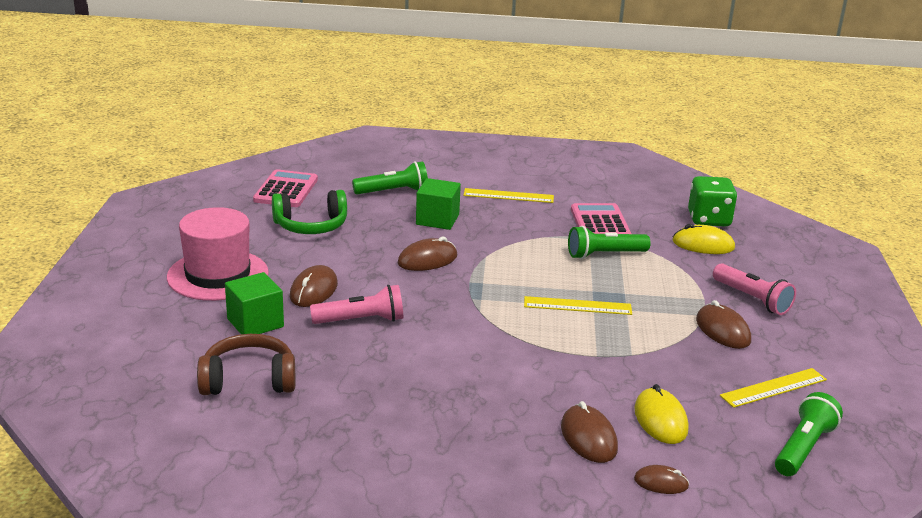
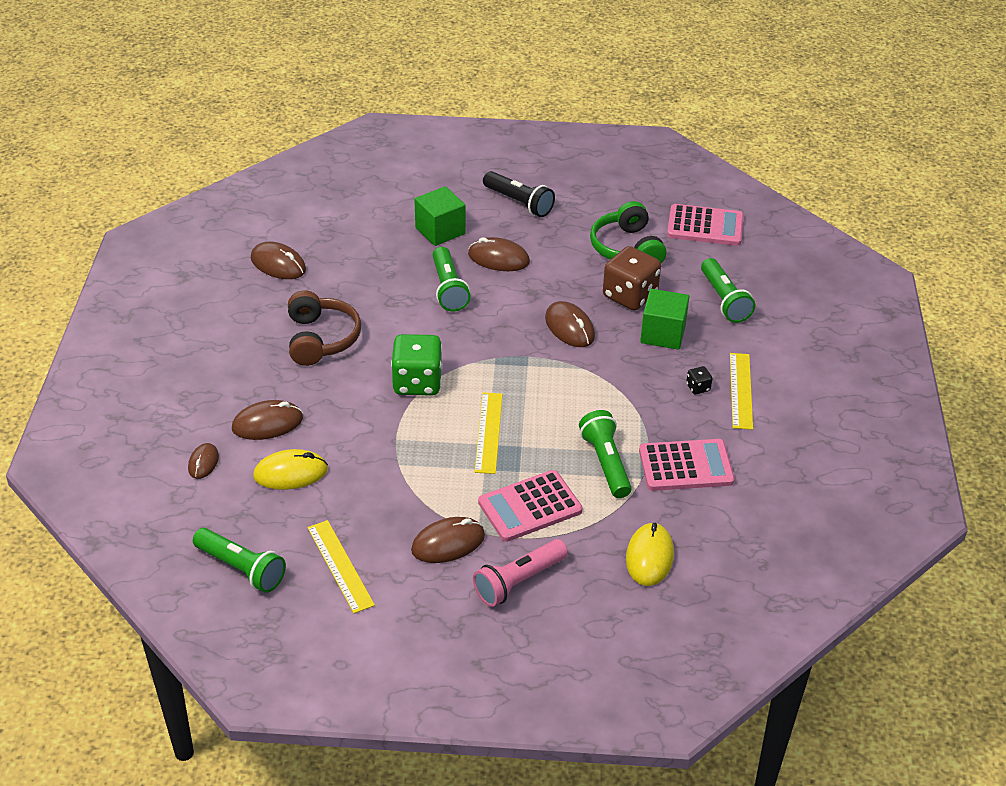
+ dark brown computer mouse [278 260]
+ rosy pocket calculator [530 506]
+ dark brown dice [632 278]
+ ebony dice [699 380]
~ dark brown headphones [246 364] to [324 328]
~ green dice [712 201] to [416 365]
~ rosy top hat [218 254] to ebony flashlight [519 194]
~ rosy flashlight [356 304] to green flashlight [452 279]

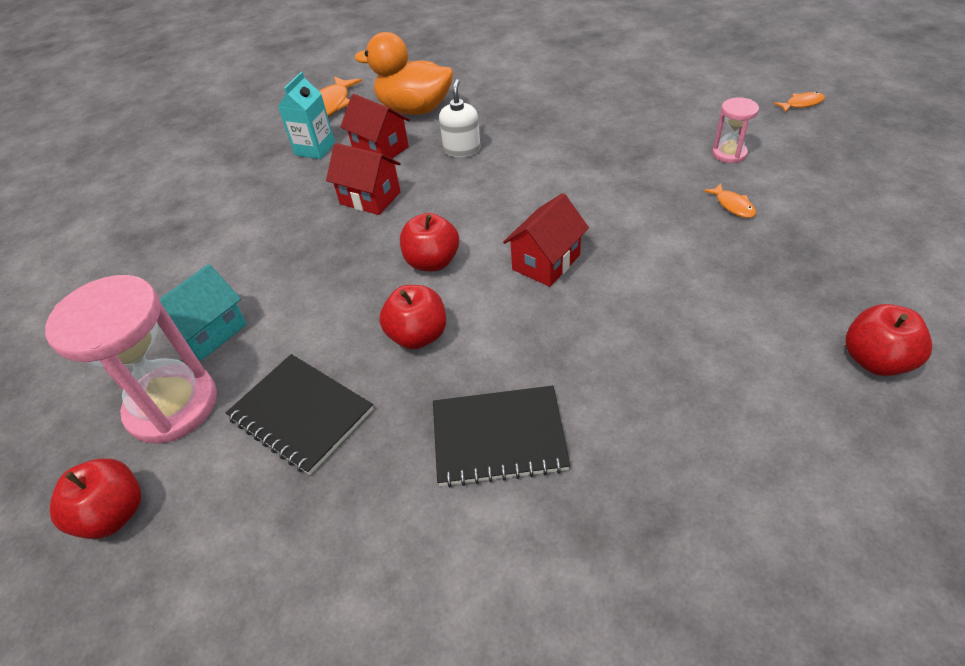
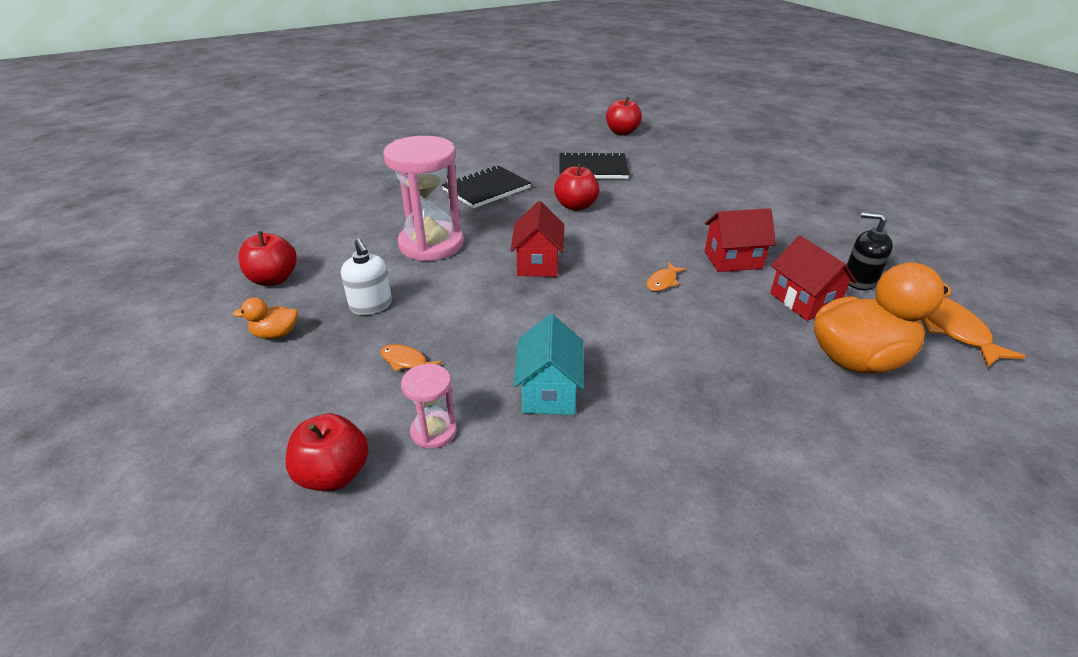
+ orange-coloured toy duck [265 318]
~ rosy sandglass [131 359] to [423 198]
~ teal house [203 312] to [549 364]
~ red apple fruit [429 242] to [327 452]
~ pure white soap dispenser [460 118] to [366 277]
~ orange-coloured fish figure [799 102] to [666 276]
~ teal milk carton [306 115] to ebony soap dispenser [870 251]
~ red house [375 126] = [813 278] 60 degrees clockwise

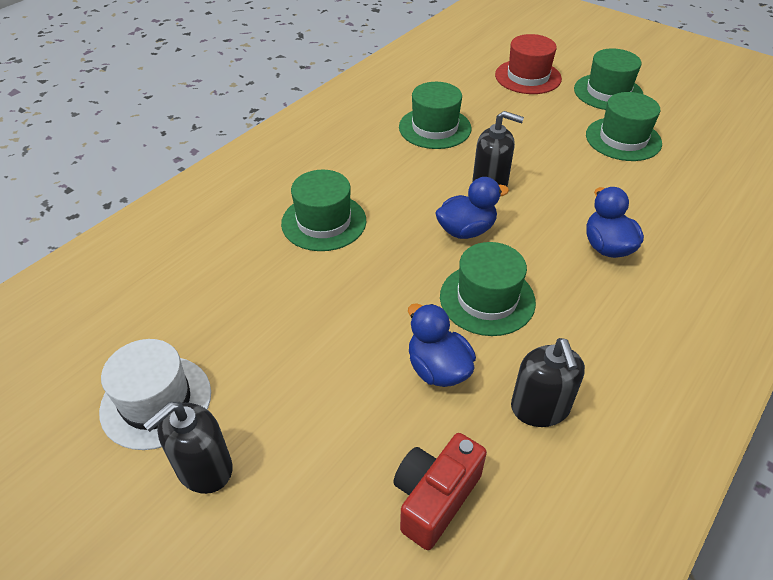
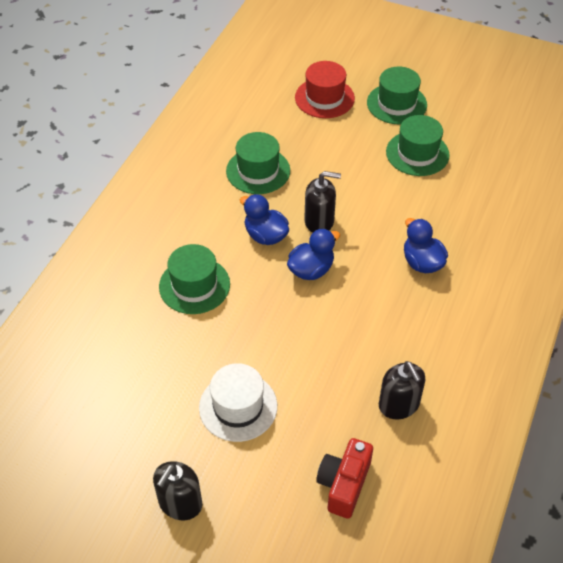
- green top hat [488 289]
~ pure white top hat [155 394] to [238 402]
~ cobalt toy duck [442 345] to [264 219]

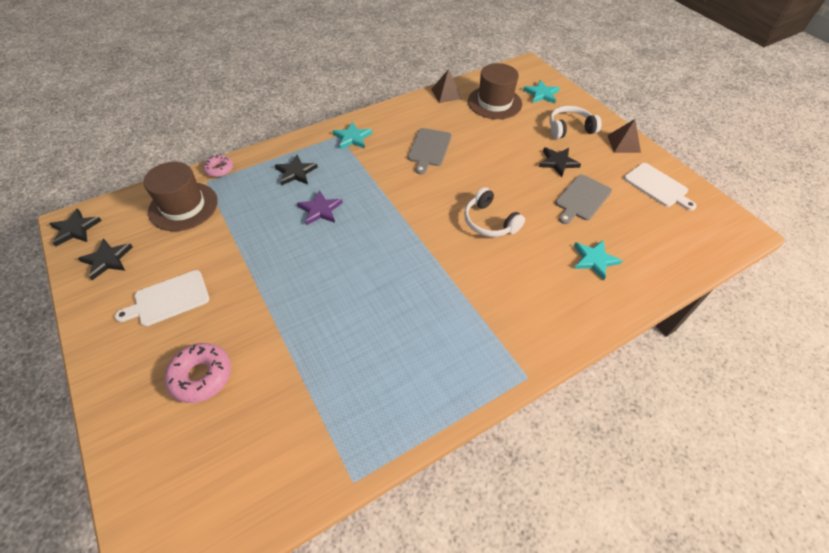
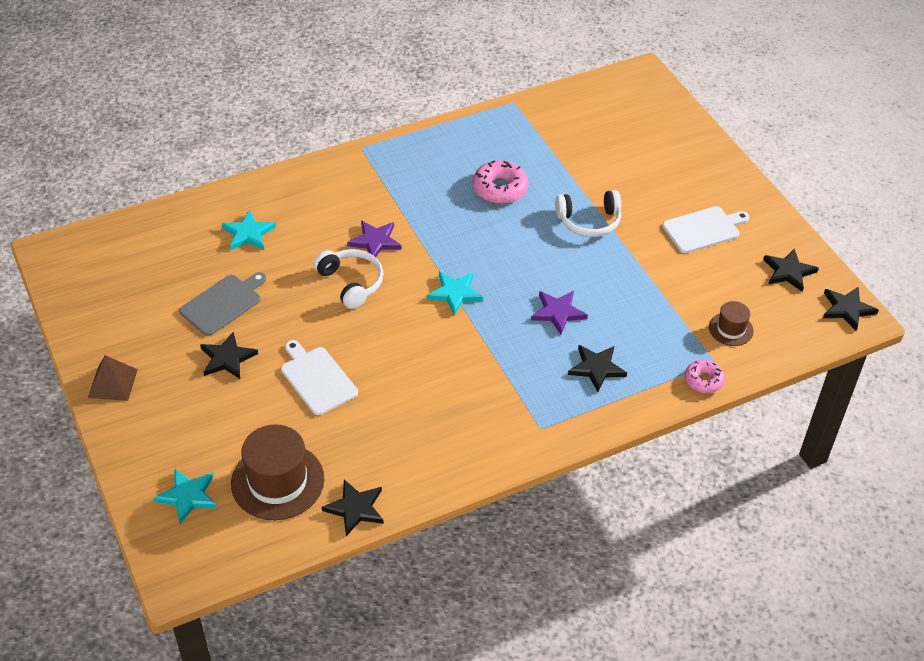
- grey cutting board [429 151]
+ royal purple star shape [374 238]
~ rosy glazed donut [197 373] to [501 182]
~ teal star shape [352 135] to [455 293]
~ pure white headphones [575 122] to [588 213]
~ pure white cutting board [660 187] to [319 377]
~ dark brown pyramid [446 86] to ebony star shape [353 508]
~ dark brown top hat [180 196] = [731 323] x0.53

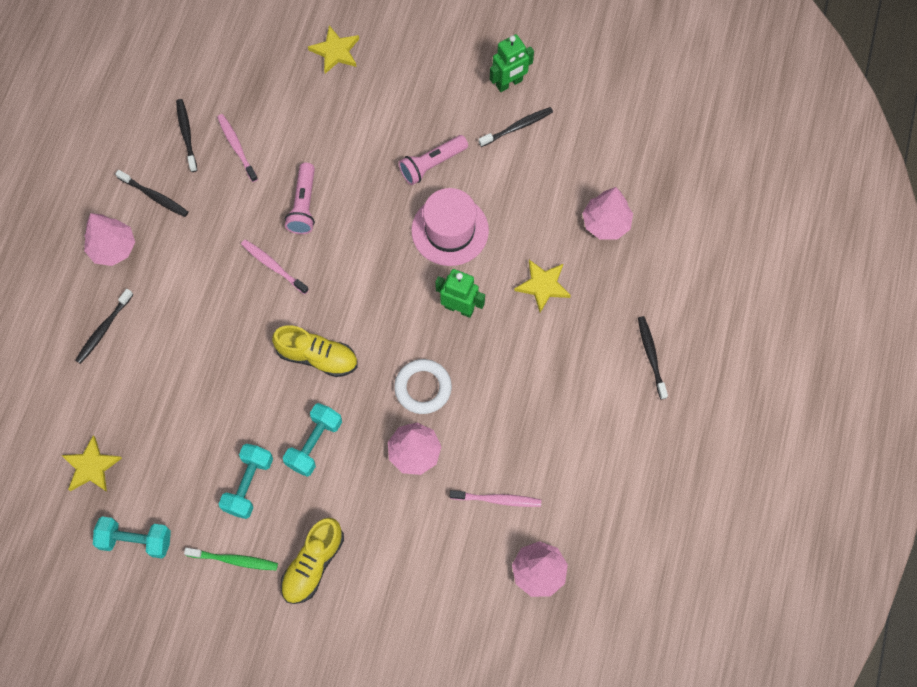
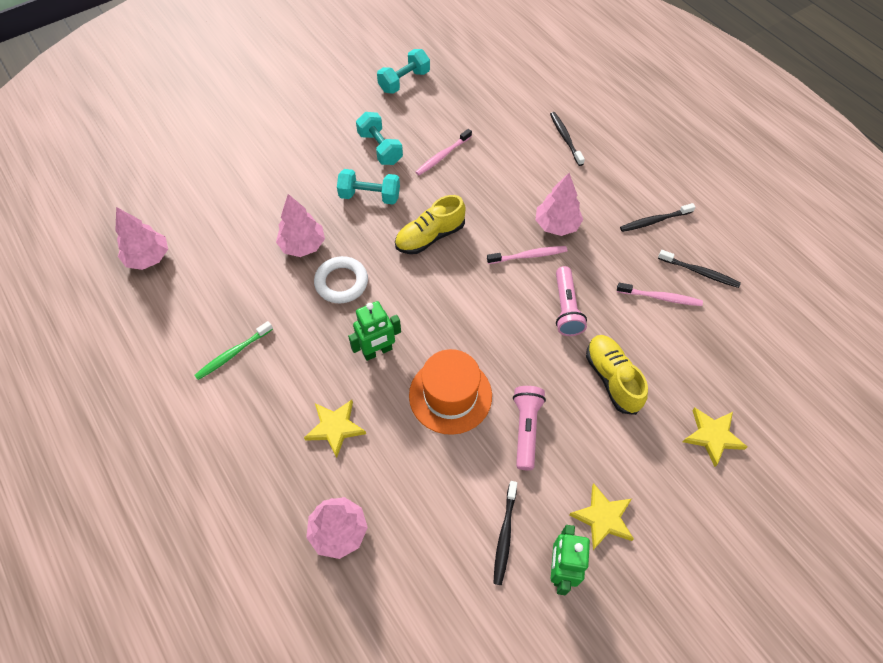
- ebony toothbrush [653 357]
~ yellow star shape [92 463] to [601 516]
~ rosy toy tree [109 239] to [559 204]
~ green toothbrush [231 559] to [233 350]
~ yellow sneaker [312 561] to [617 375]
~ rosy toothbrush [495 498] to [444 152]
~ rosy top hat [450 227] to orange-coloured top hat [450 392]
~ teal dumbbell [312 440] = [368 186] 60 degrees counterclockwise
~ rosy flashlight [300 198] = [571 301] 135 degrees counterclockwise

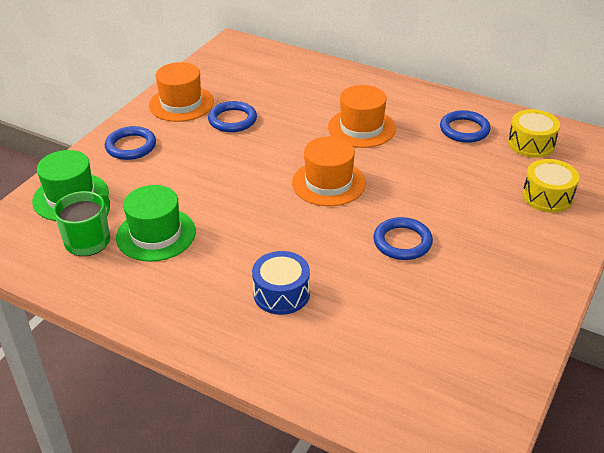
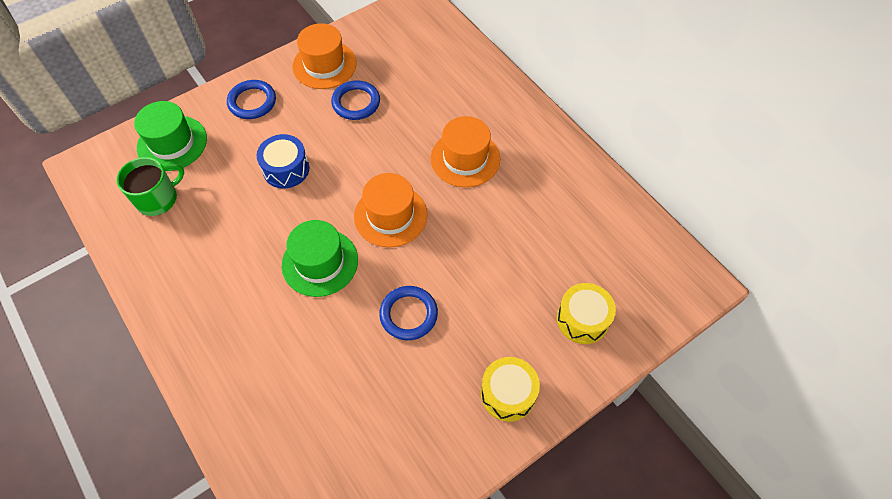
- cobalt torus [465 126]
~ green top hat [156 223] to [320 258]
~ cobalt snare drum [281 283] to [283 161]
~ yellow snare drum [534 133] to [510 389]

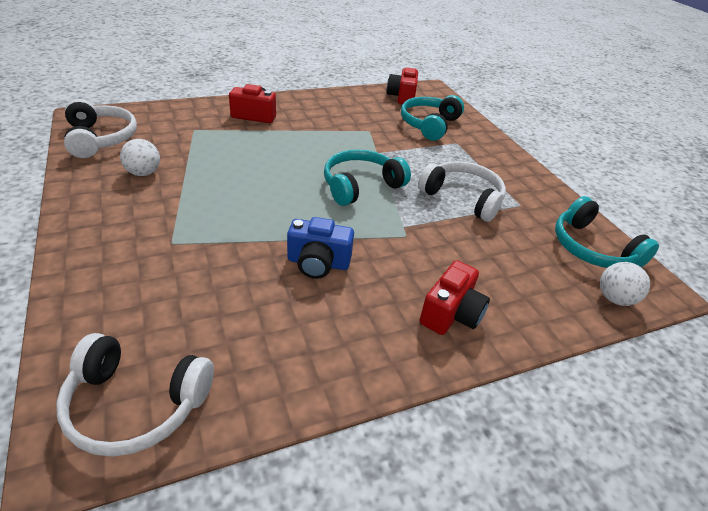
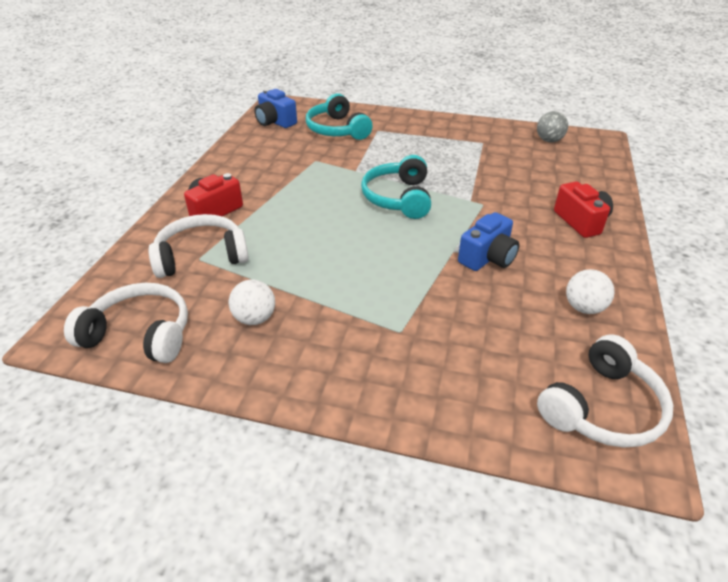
~ pure white headphones [462 191] to [198 246]
~ pure white ball [625 284] to [590 291]
~ teal headphones [607 232] to grey ball [552 126]
~ red camera [402 85] to cobalt camera [275 108]

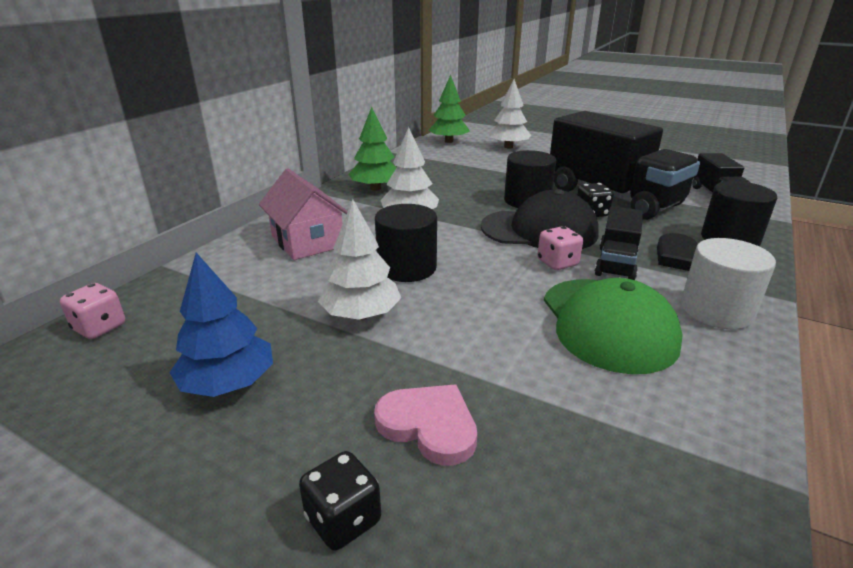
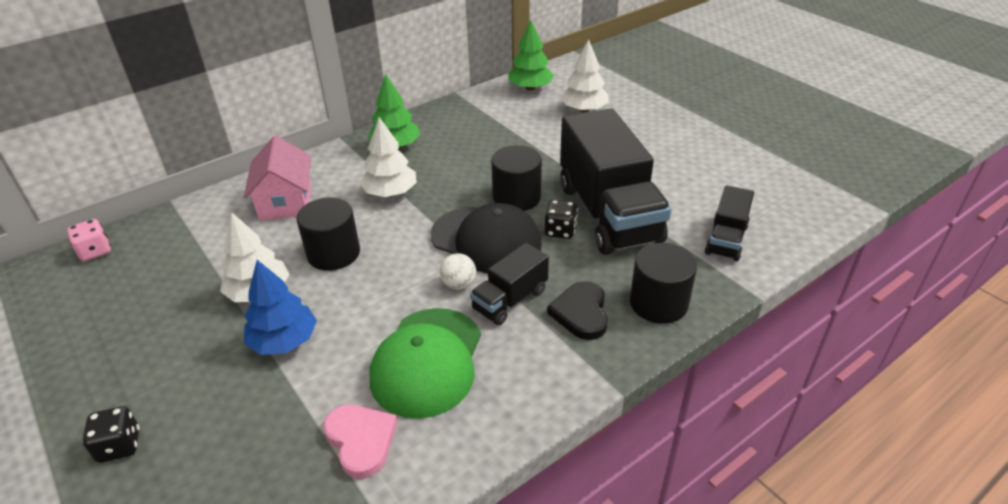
- pure white cylinder [728 284]
~ cobalt toy tree [221 325] to [280 307]
~ rosy love heart [425 425] to [360 441]
~ rosy dice [560 248] to pure white ball [458 271]

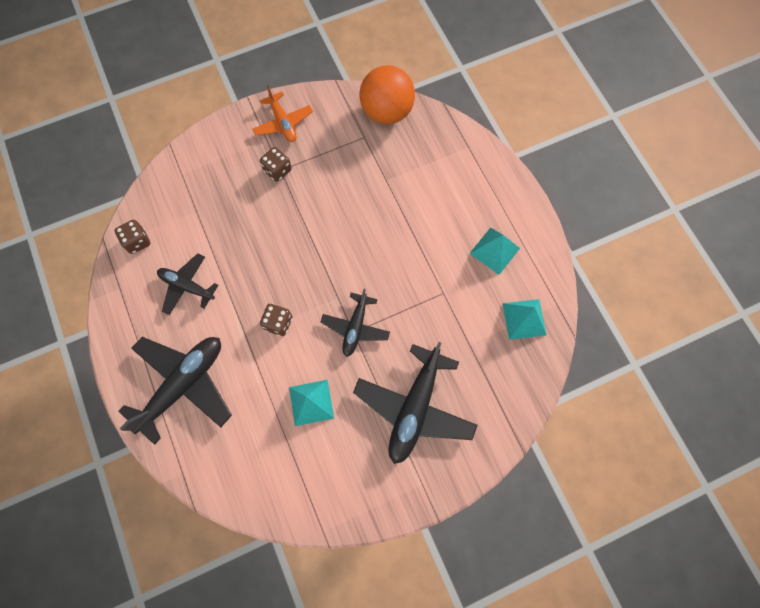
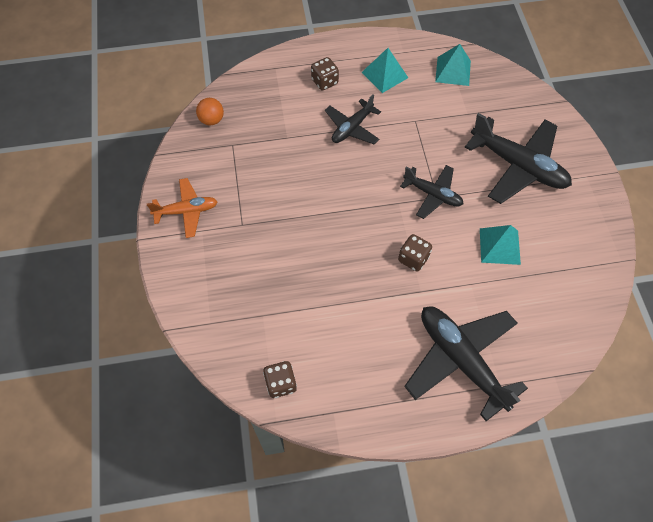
~ ebony plane [187 284] to [353 119]
~ dark brown dice [276 164] to [325 73]
~ orange-coloured ball [387 94] = [210 111] x0.49

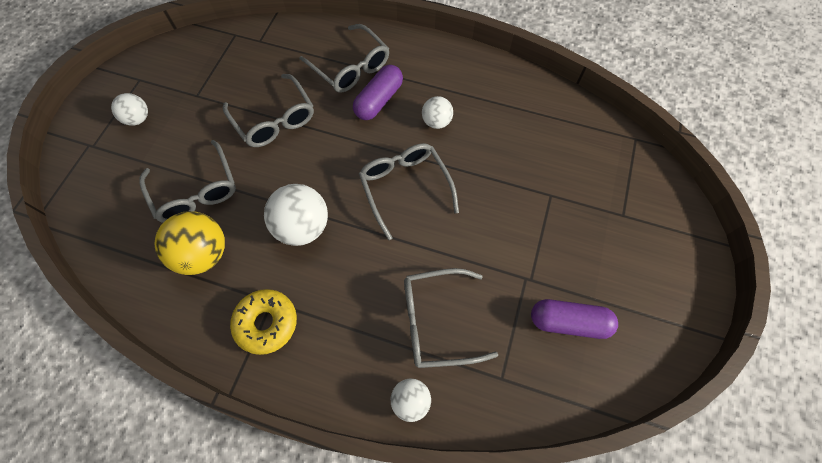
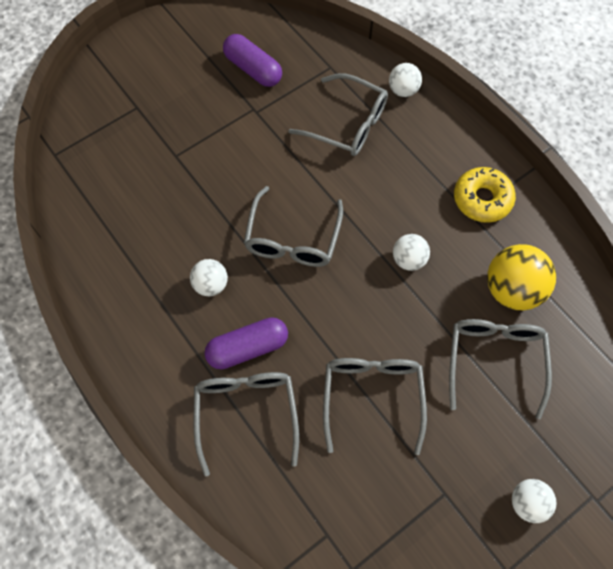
~ pure white ball [296 215] = [411 252] x0.58

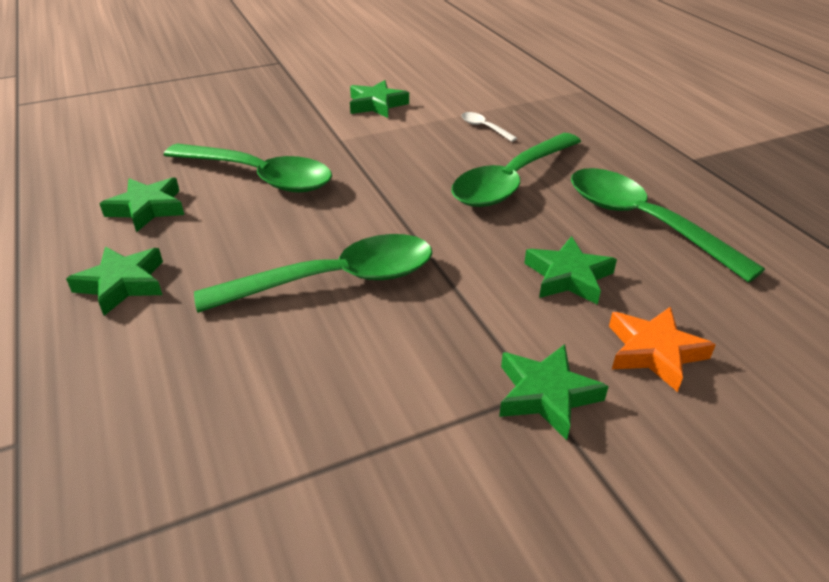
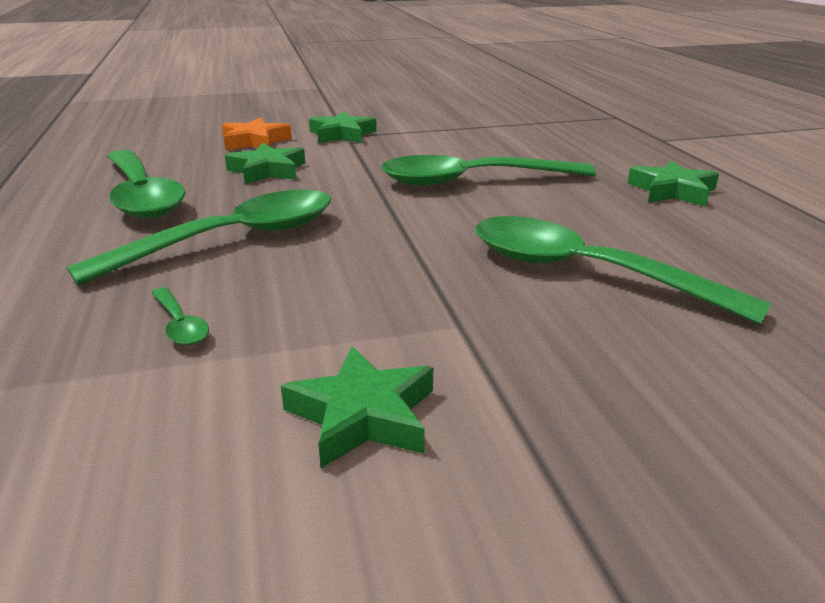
- green star shape [142 204]
~ pure white tablespoon [489 127] to green tablespoon [180 316]

